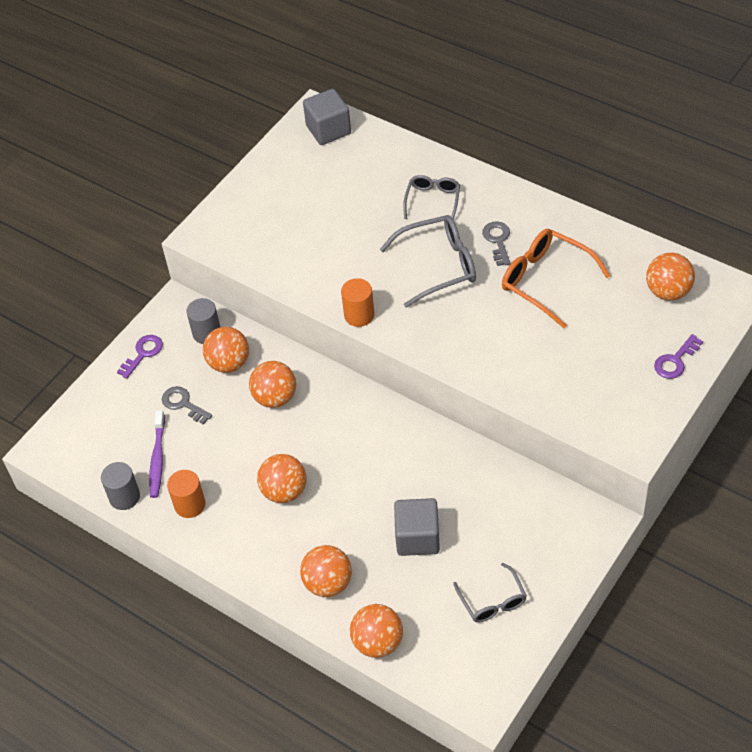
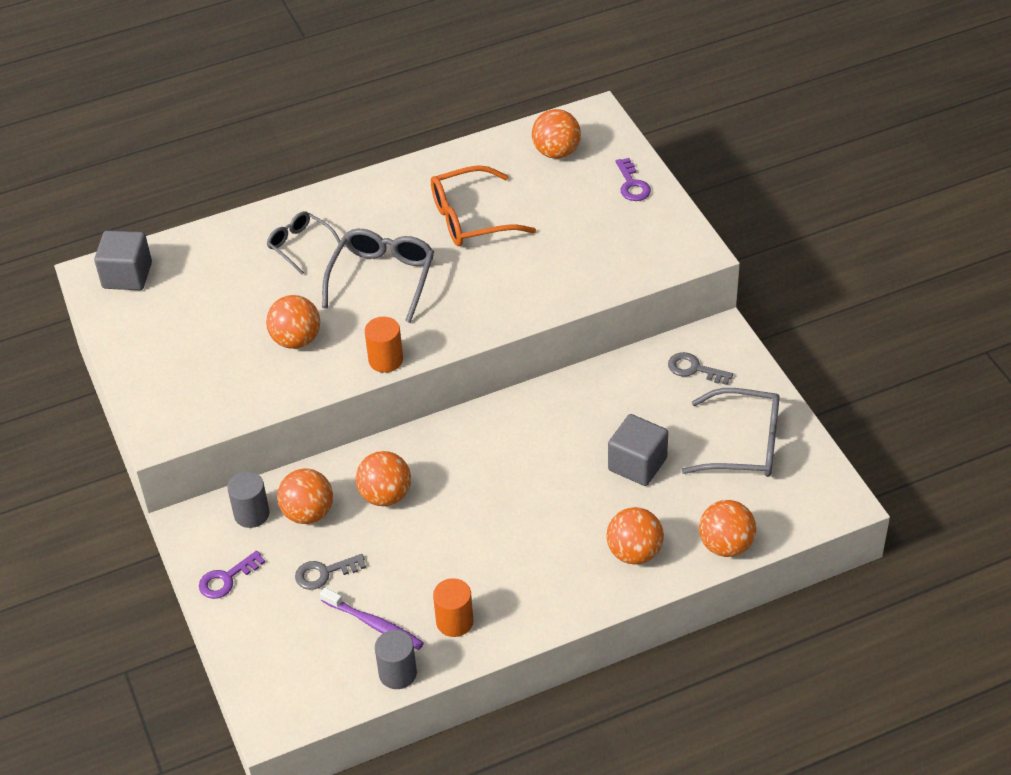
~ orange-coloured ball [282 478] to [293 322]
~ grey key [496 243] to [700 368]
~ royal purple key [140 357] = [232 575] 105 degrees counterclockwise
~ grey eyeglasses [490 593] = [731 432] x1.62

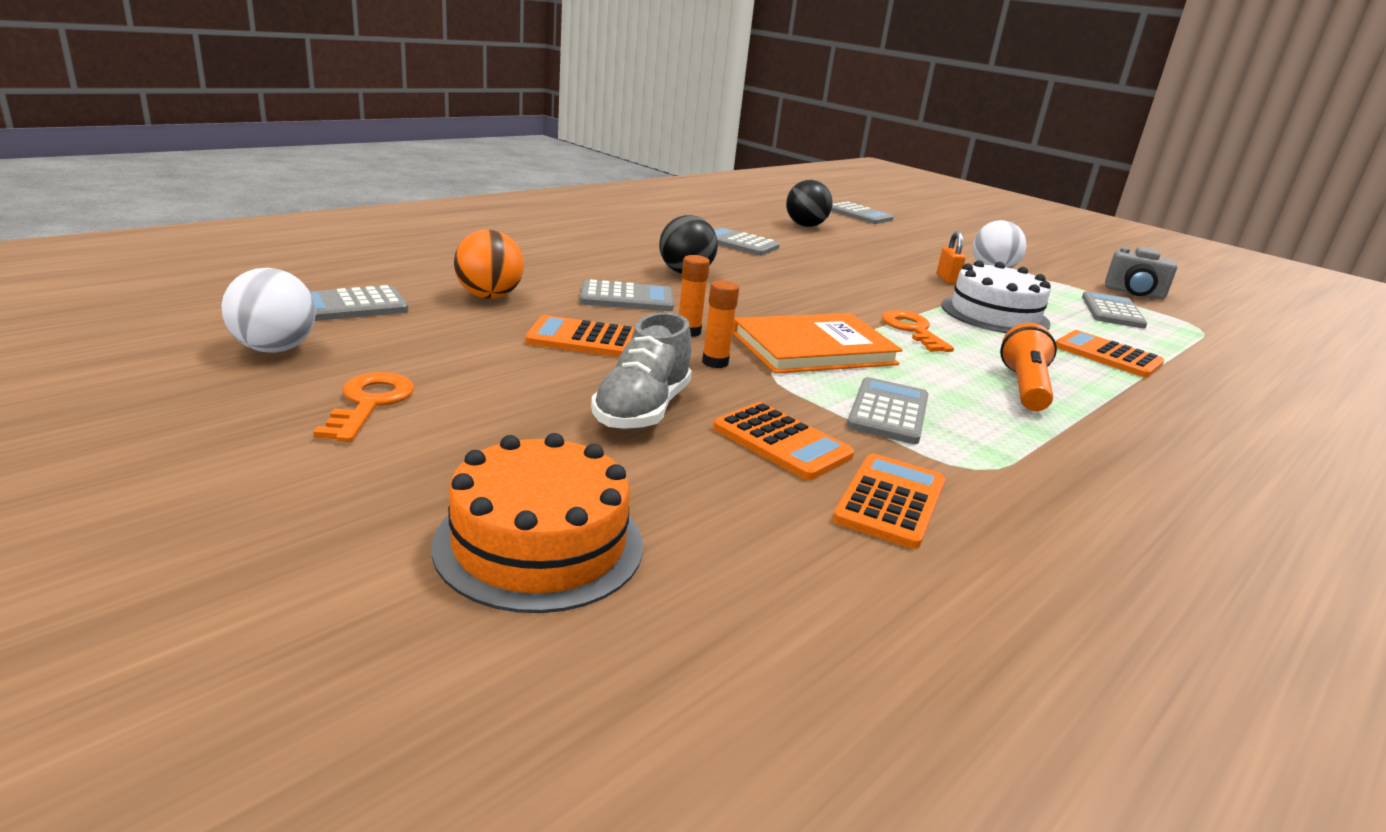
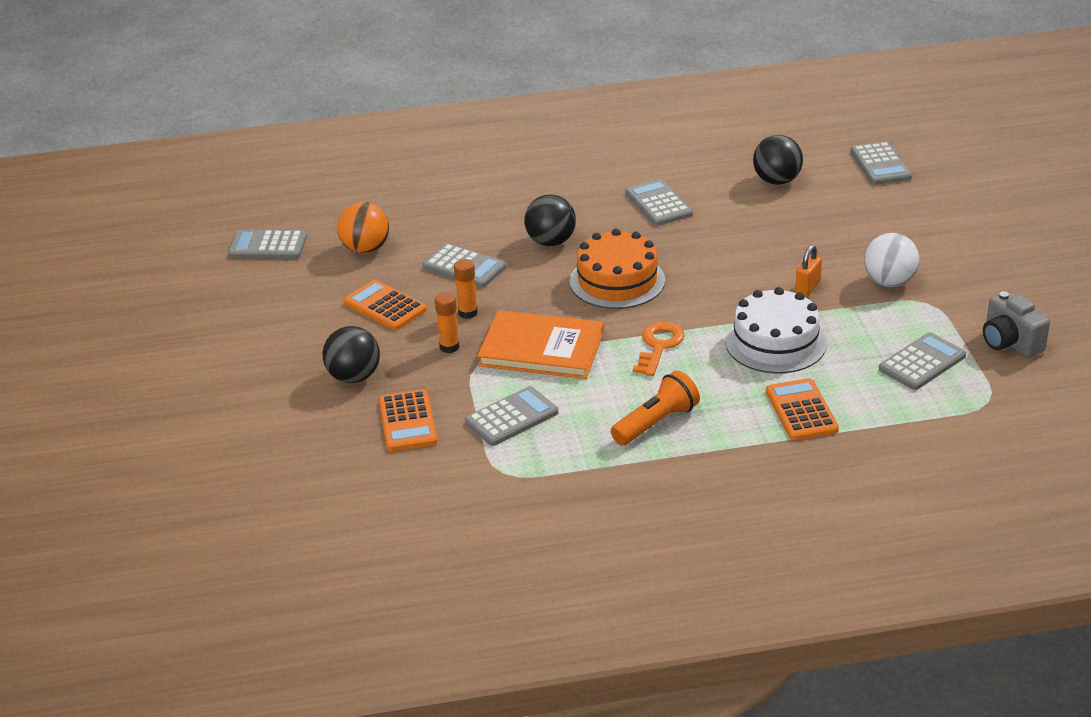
- pure white ball [269 310]
- orange-coloured key [363 407]
- orange-coloured pocket calculator [889 501]
~ orange-coloured gateau [537 523] to [617 269]
~ grey sneaker [641 371] to ebony ball [351 354]

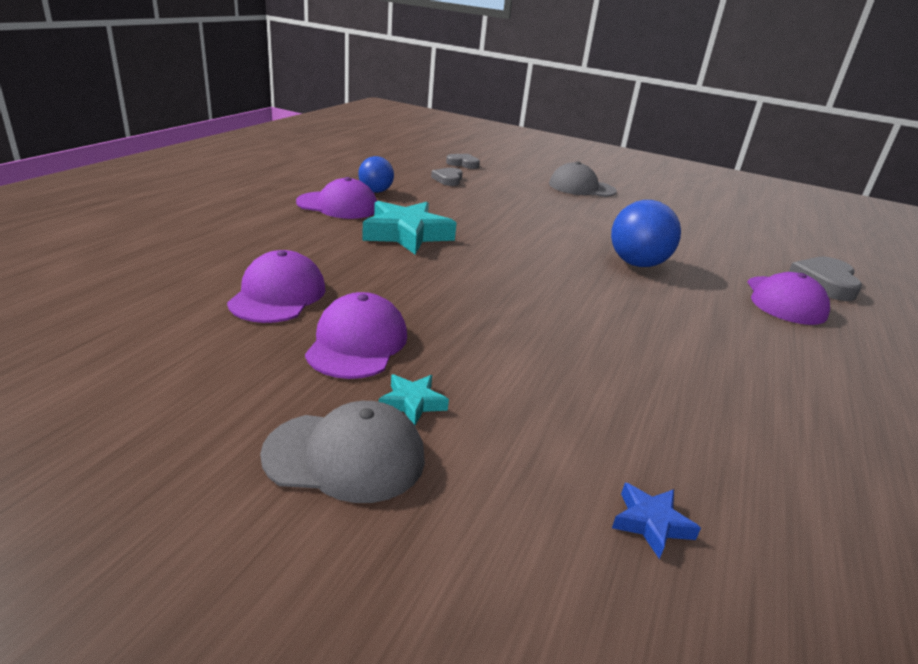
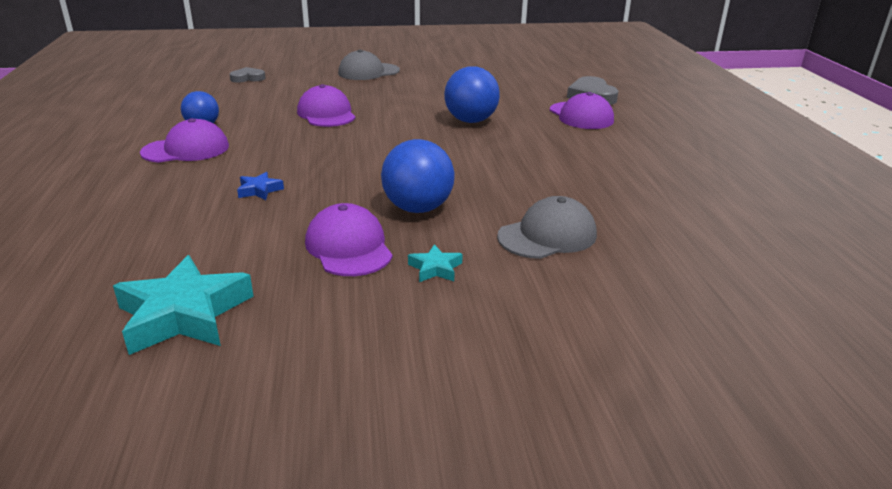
- grey love heart [447 177]
+ cobalt ball [417 176]
~ royal purple peaked cap [276 286] to [326 105]
~ grey peaked cap [342 452] to [547 227]
~ teal star shape [409 227] to [183 305]
~ cobalt star shape [656 521] to [260 186]

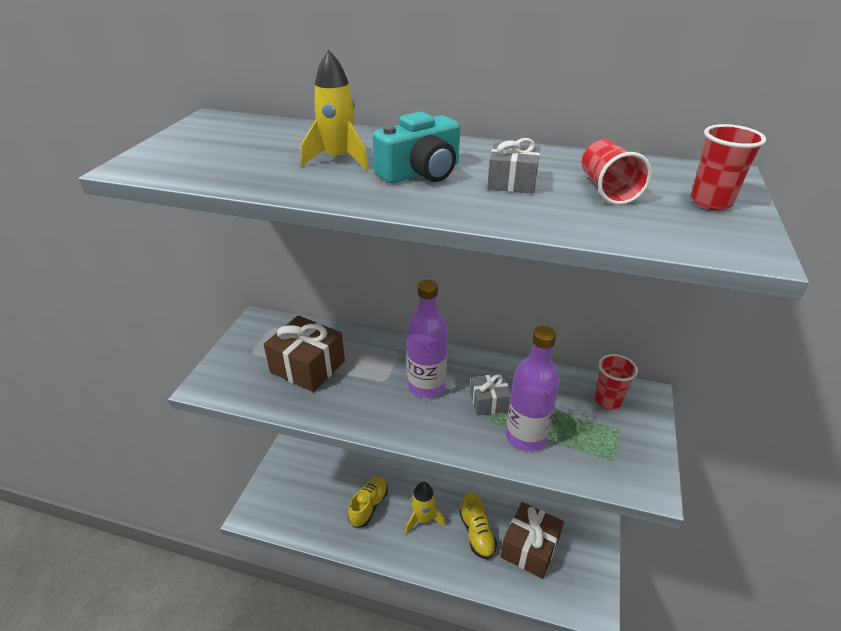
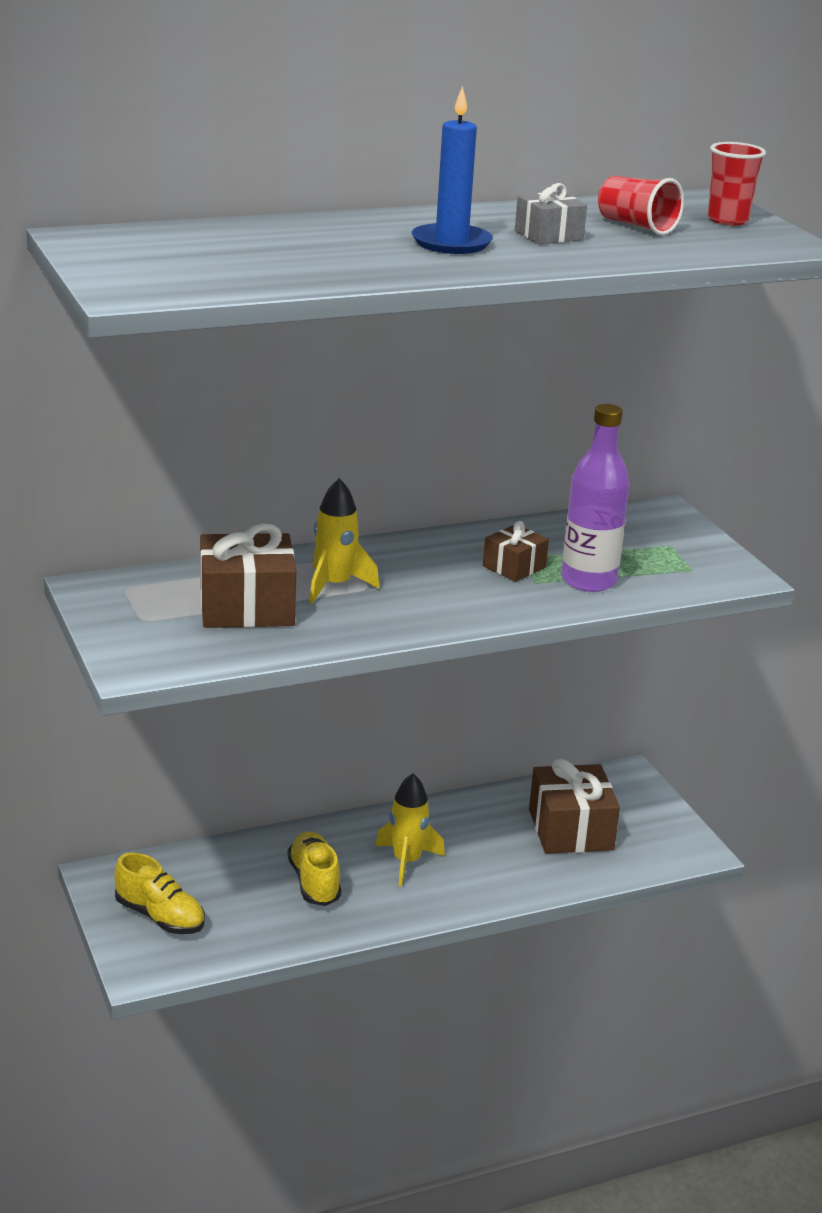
- royal purple flask [427 339]
- red cup [616 382]
~ yellow toy rocket [335 110] to [344 541]
~ yellow sneaker [478 526] to [159 893]
~ teal camera [416 147] to cobalt candle [452 170]
~ grey wrapped gift [490 394] to dark brown wrapped gift [516 551]

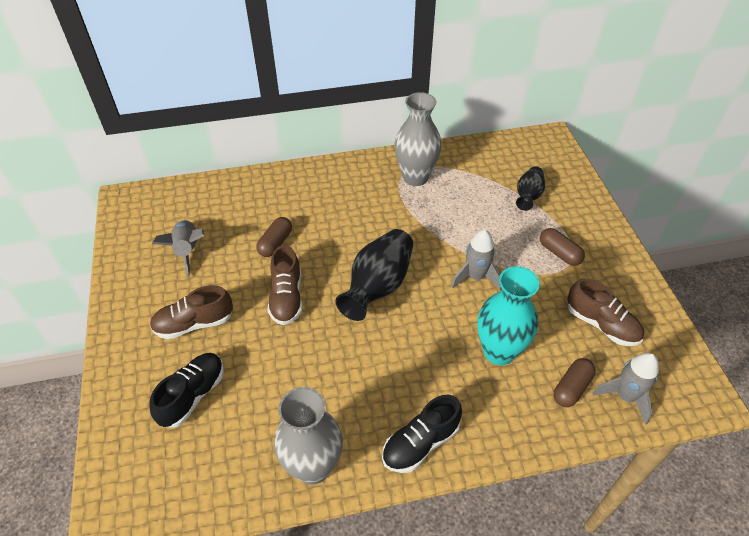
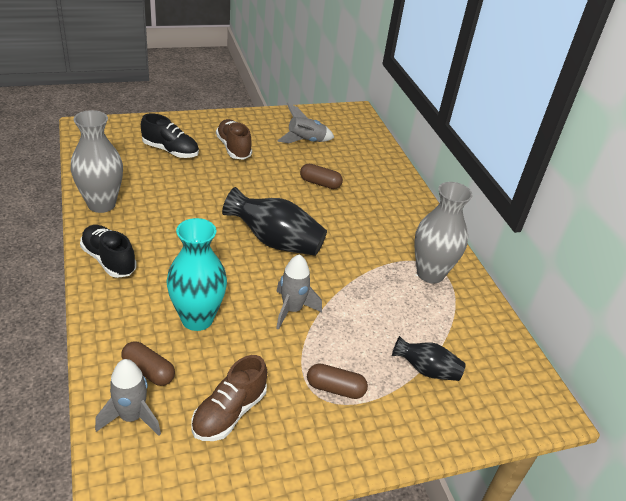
- dark brown sneaker [285 285]
~ dark brown capsule [562 247] = [337 381] 60 degrees clockwise

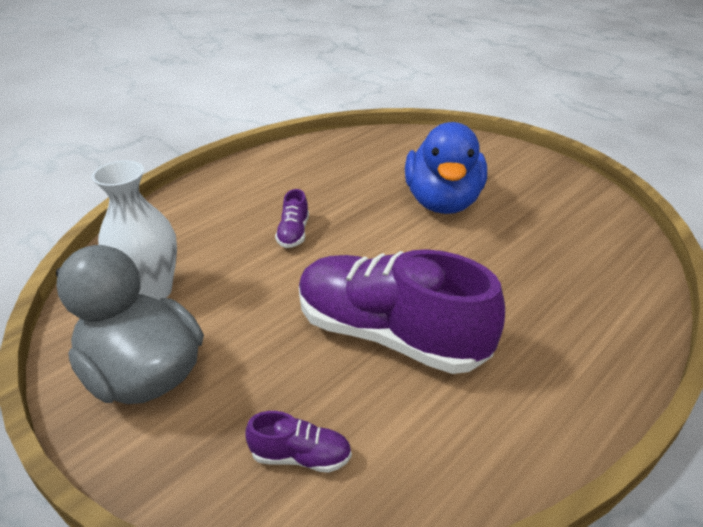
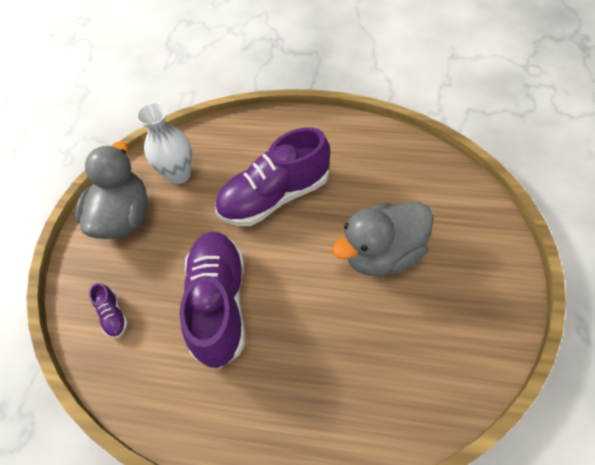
~ cobalt toy duck [446 168] to grey toy duck [382 239]
~ royal purple sneaker [292 218] = [272 176] x2.46

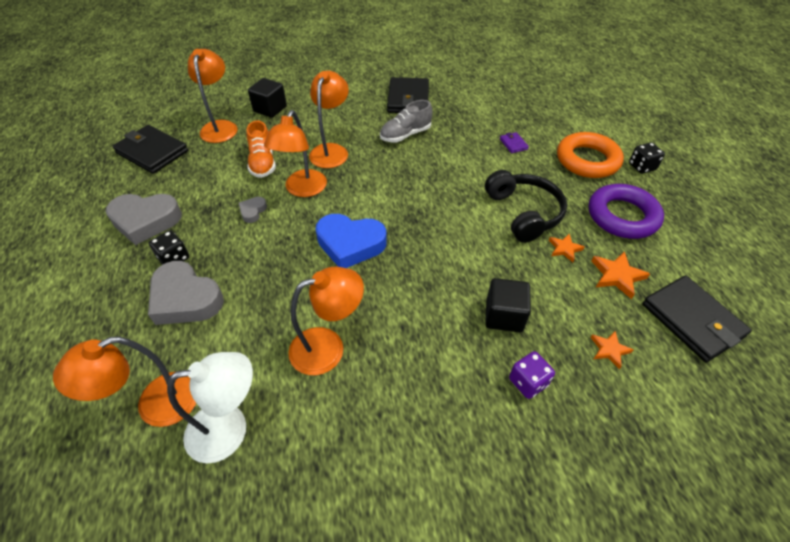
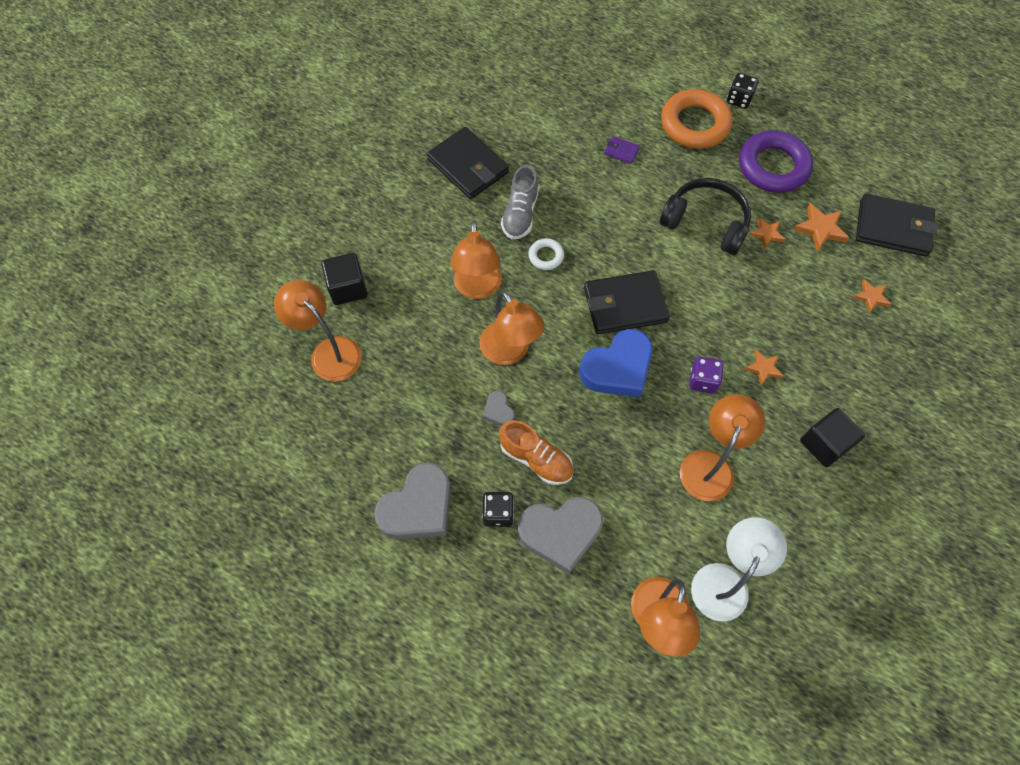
+ pure white torus [546 254]
+ orange-coloured star shape [764 367]
~ ebony wallet [150 149] to [627 302]
~ orange-coloured sneaker [261 149] to [536 452]
~ ebony block [508 305] to [832 437]
~ royal purple dice [532 375] to [706 375]
~ orange-coloured desk lamp [329 119] = [476 260] 150 degrees counterclockwise

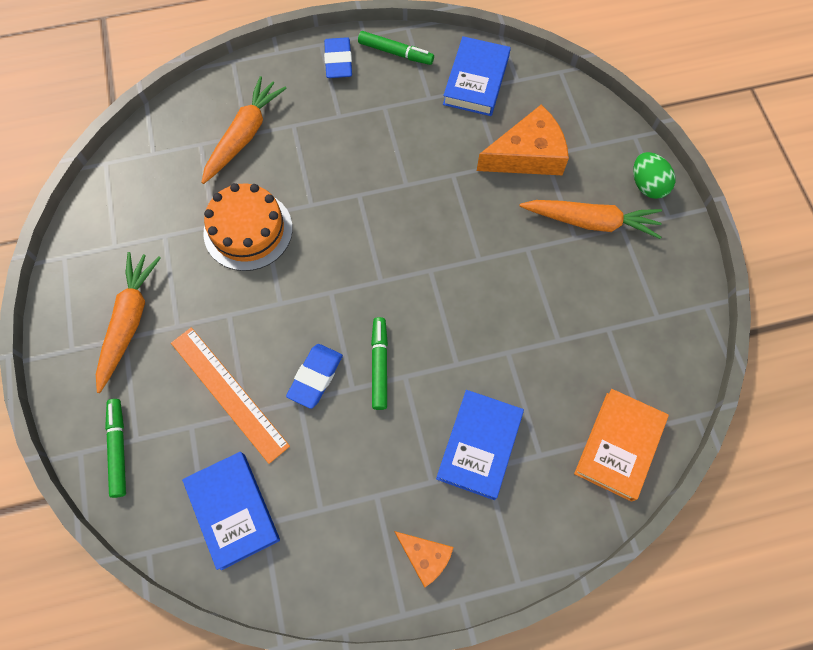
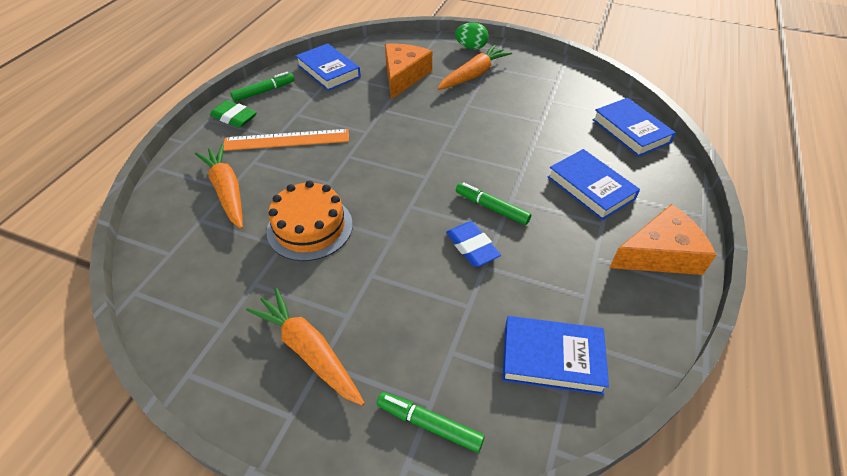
~ orange-coloured ruler [230 395] to [286 140]
~ cobalt pencil eraser [338 57] to green pencil eraser [233 114]
~ orange-coloured hardback [621 445] to cobalt hardback [634 127]
~ orange-coloured cheese [424 559] = [663 239] x1.75

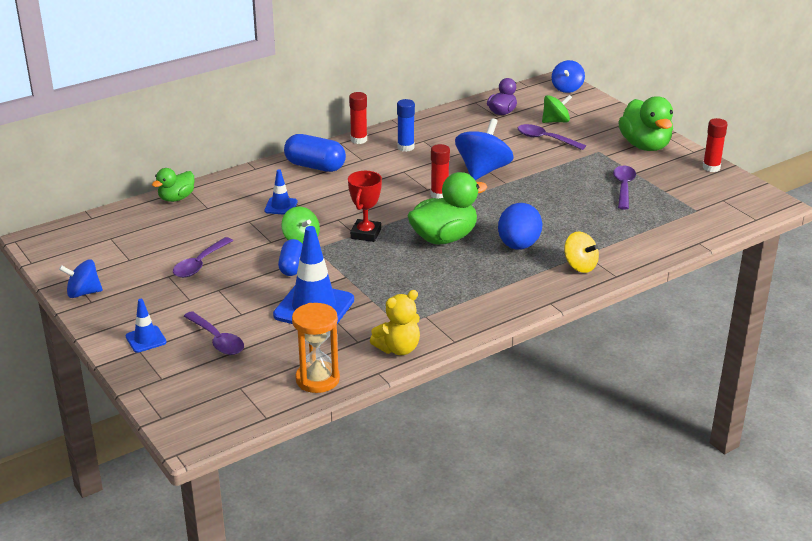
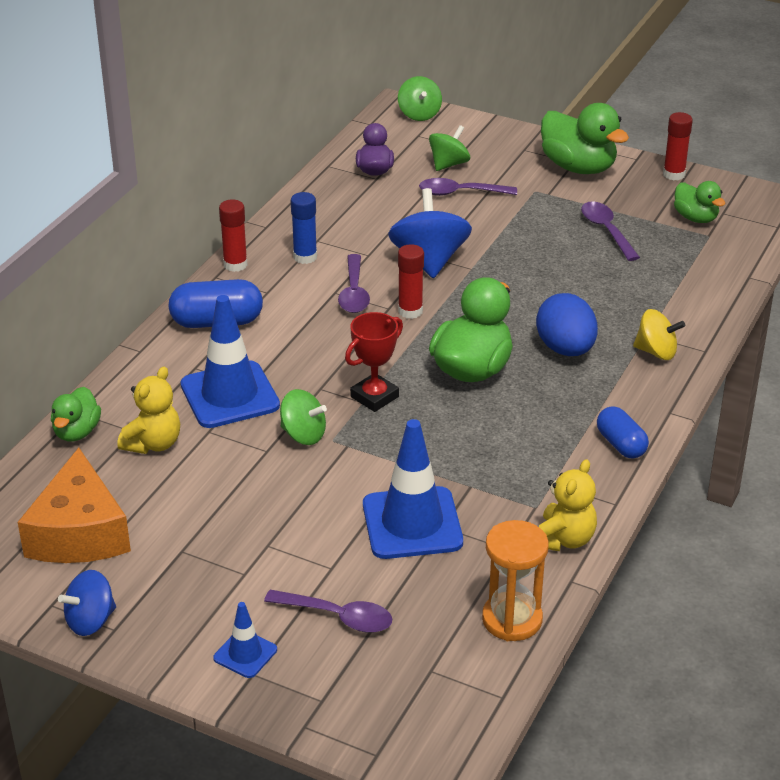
+ orange-coloured cheese [74 505]
+ yellow stuffed bear [148 410]
+ green toy duck [699 202]
~ royal purple tablespoon [203 257] to [354 283]
~ cobalt capsule [290 257] to [623 432]
~ cobalt toy top [568 76] to green toy top [420 98]
~ red prize cup [365 206] = [374 362] 60 degrees clockwise
~ cobalt road cone [281 192] = [230 361] x2.00

